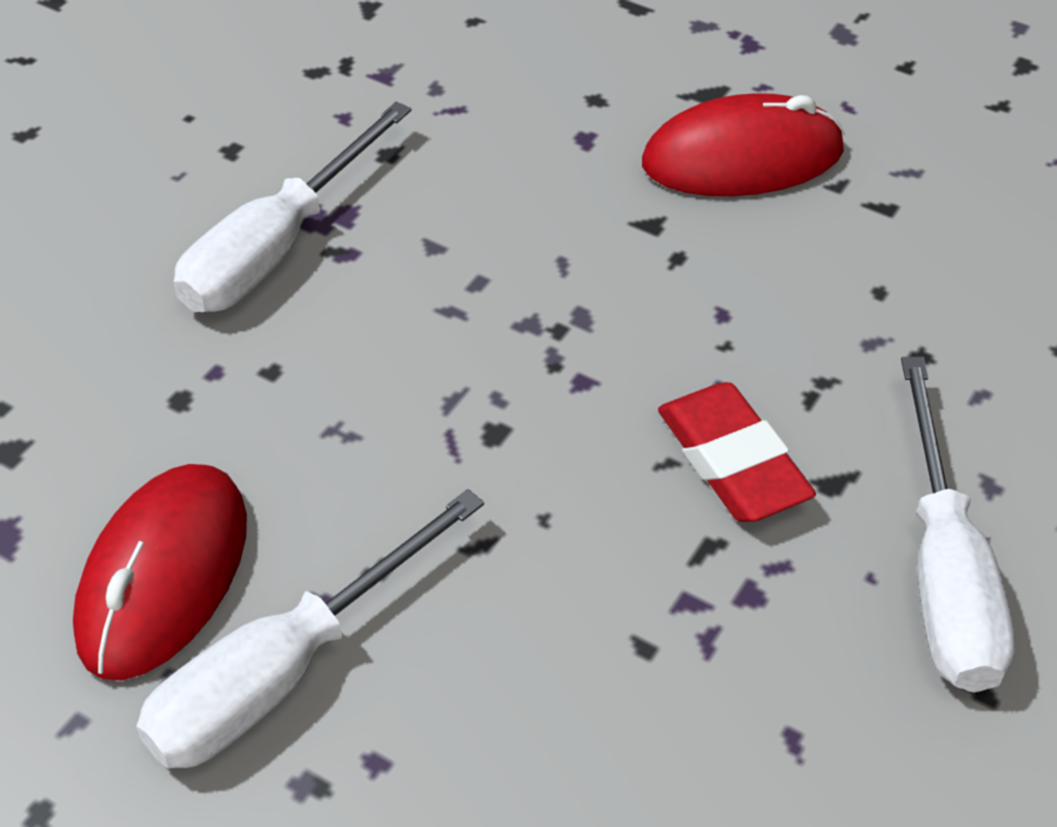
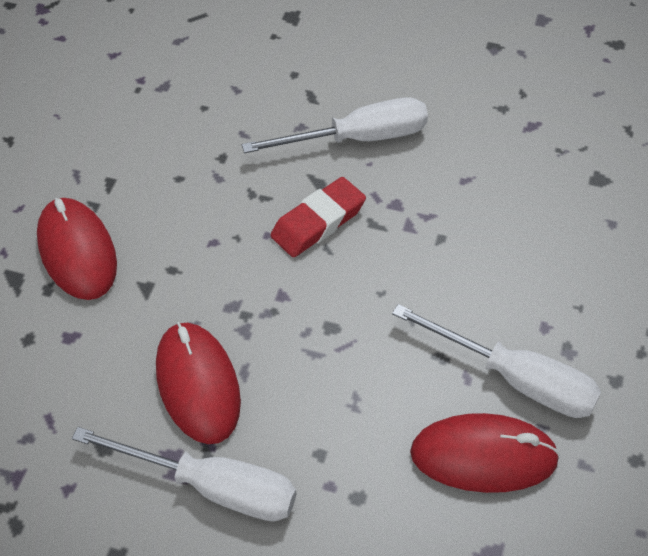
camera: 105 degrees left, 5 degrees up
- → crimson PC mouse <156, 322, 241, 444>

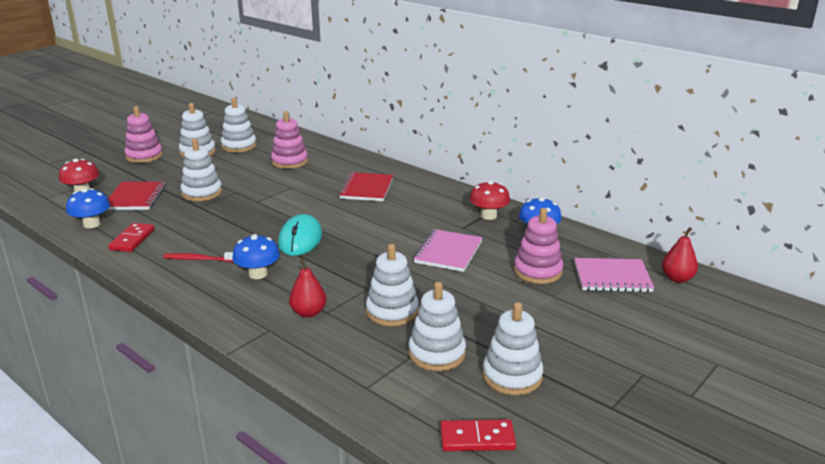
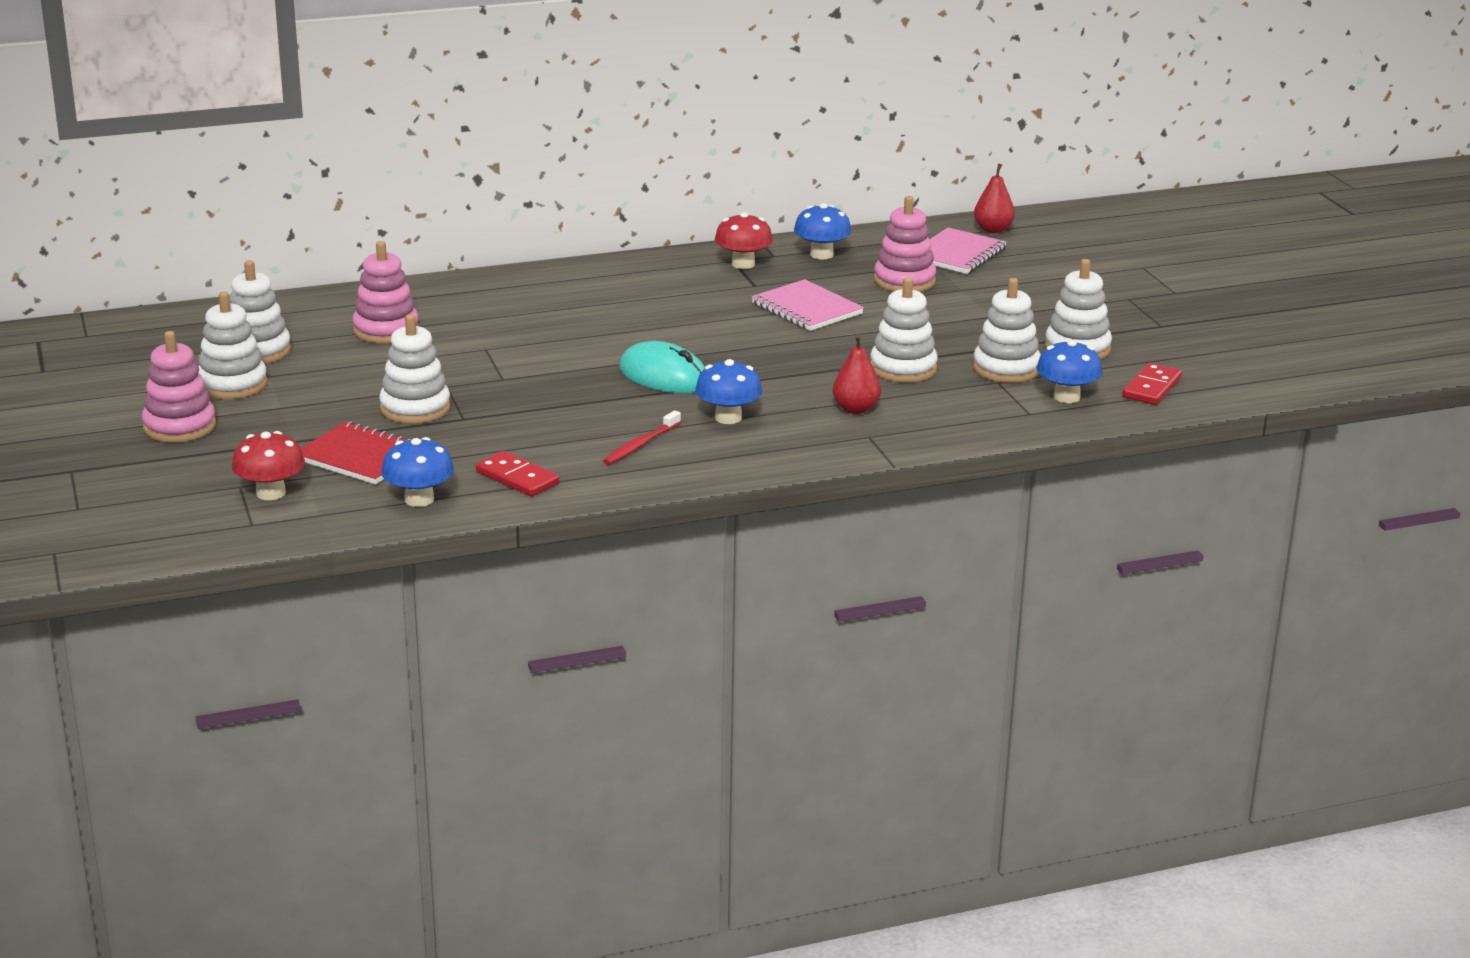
camera: 60 degrees left, 0 degrees up
crimson notebook <339, 172, 393, 201> → -
- → royal blue toadstool <1036, 340, 1103, 403>

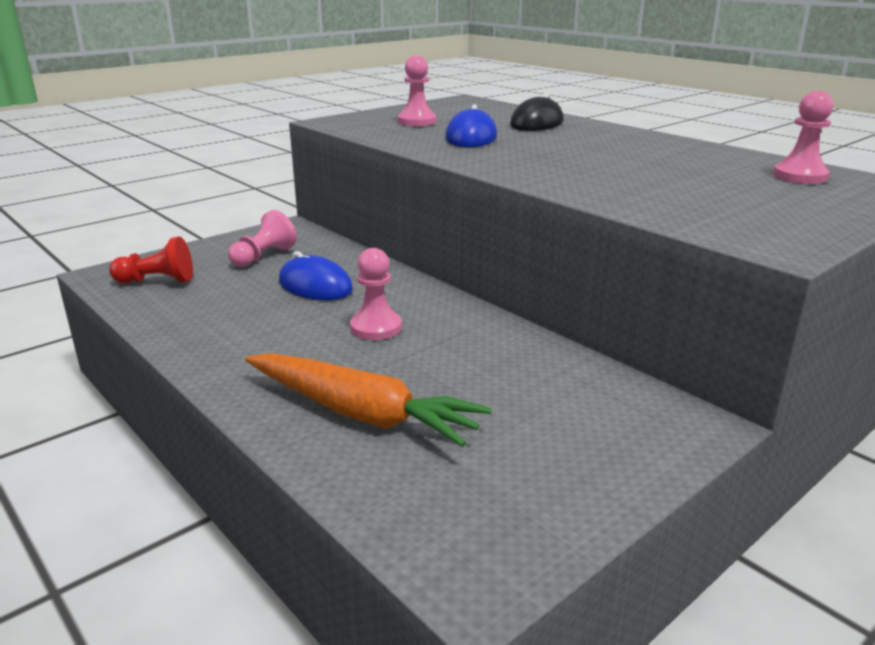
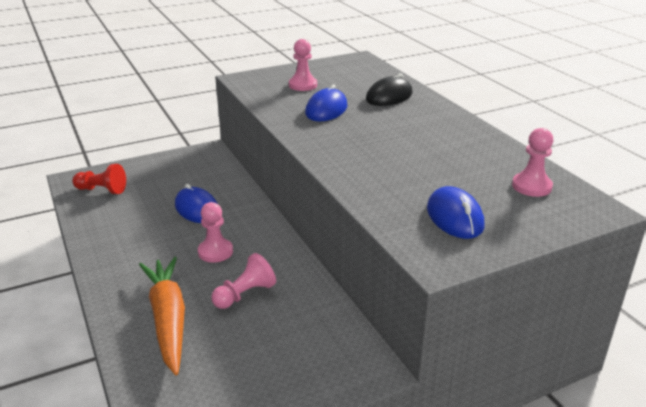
camera: 15 degrees right, 5 degrees up
- → royal blue PC mouse <427, 186, 484, 239>
rosy game pawn <228, 210, 297, 267> → rosy game pawn <211, 253, 276, 309>, move
bright orange carrot <245, 353, 491, 447> → bright orange carrot <139, 257, 185, 375>, 150 degrees counterclockwise

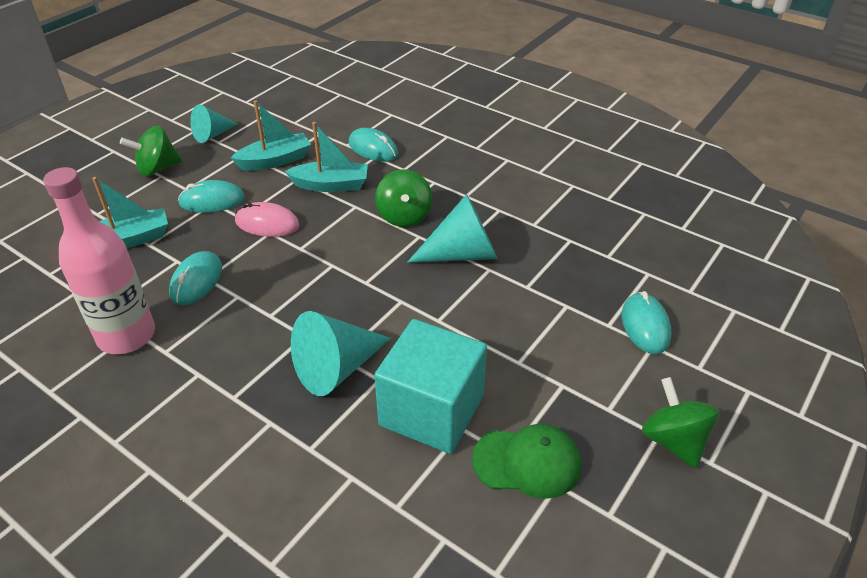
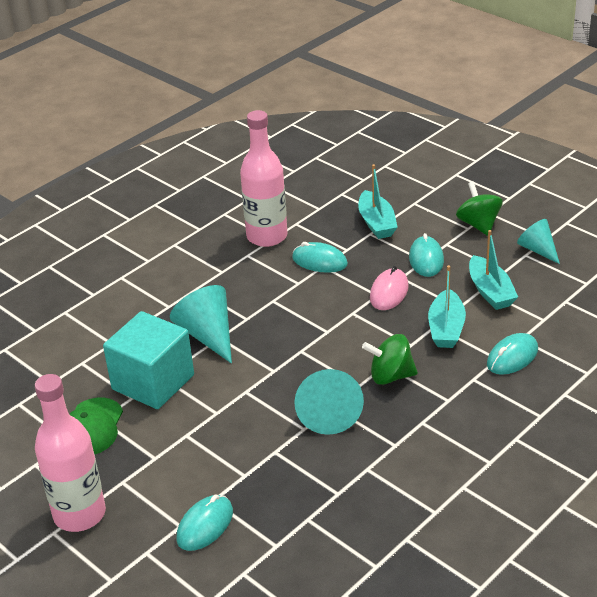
camera: 100 degrees right, 5 degrees down
leaf-green whirligig <642, 377, 719, 468> → rosy bottle <35, 374, 106, 532>
teal PC mouse <622, 291, 672, 354> → teal PC mouse <176, 495, 233, 551>, 60 degrees counterclockwise

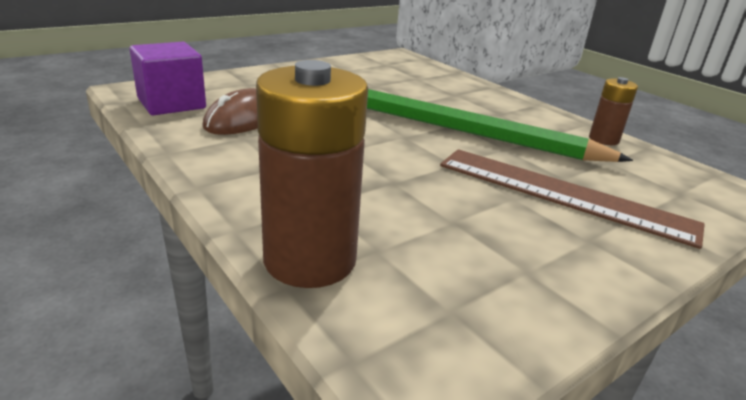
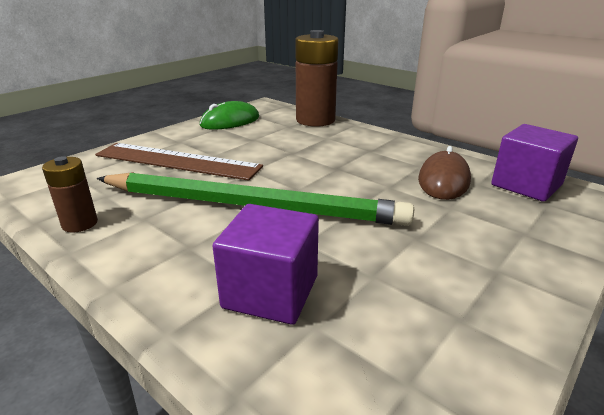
camera: 170 degrees right, 0 degrees up
- → leaf-green PC mouse <200, 101, 259, 130>
- → purple solid cube <213, 204, 319, 325>

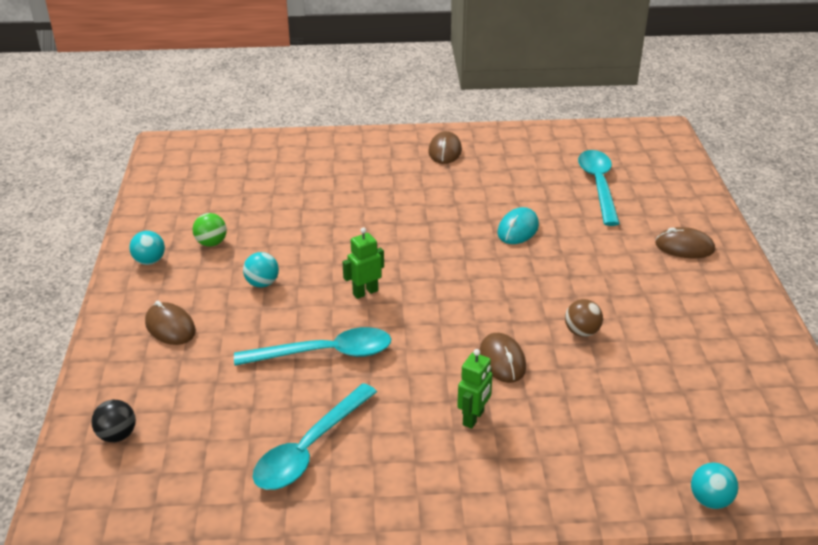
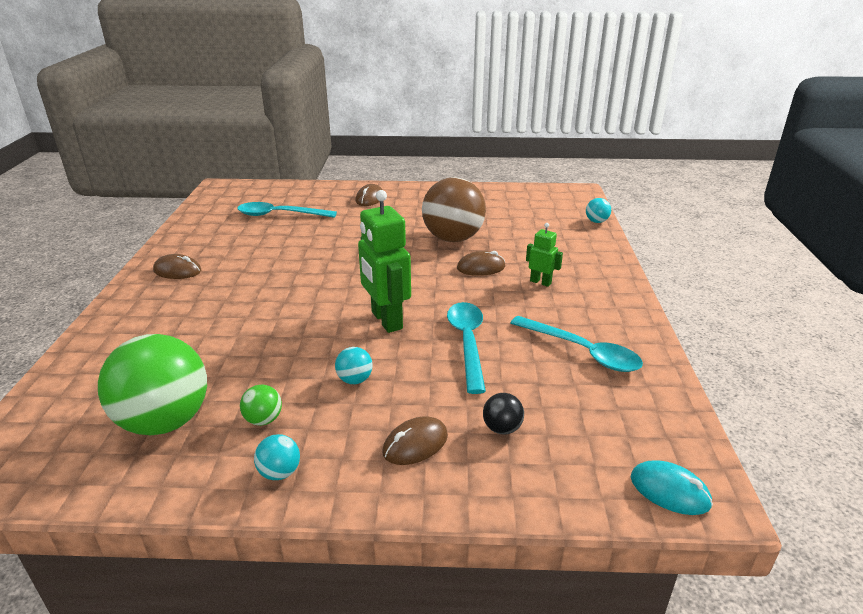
camera: 85 degrees left, 5 degrees down
- → leaf-green sphere <98, 334, 207, 435>
jet-black sphere <91, 400, 136, 442> → jet-black sphere <483, 393, 524, 435>, move
teal PC mouse <497, 207, 539, 244> → teal PC mouse <631, 460, 713, 515>, move
leaf-green robot <343, 228, 384, 299> → leaf-green robot <358, 190, 411, 333>, x1.93
russet sphere <565, 299, 603, 337> → russet sphere <422, 177, 486, 242>, x2.41

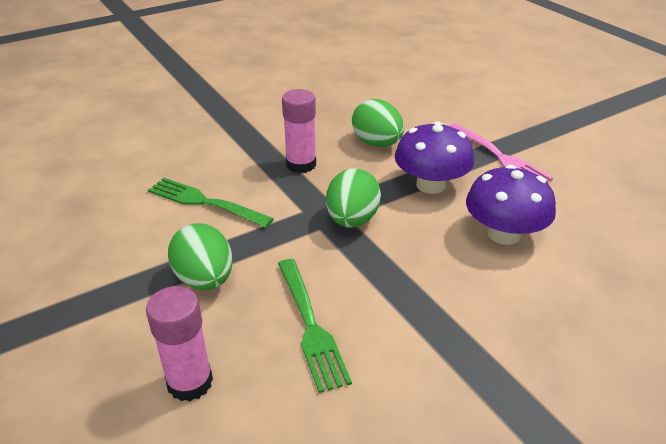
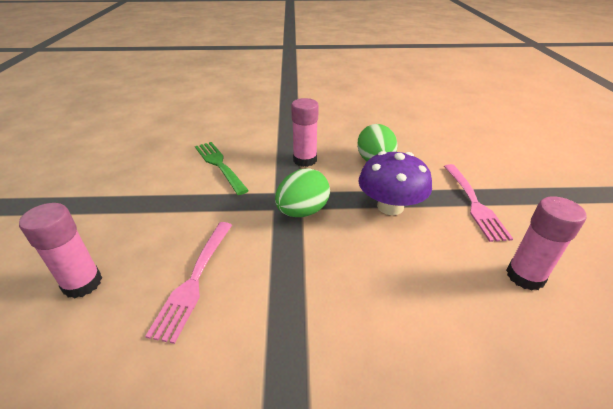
camera: 30 degrees right, 0 degrees up
leaf-green egg shape <168, 223, 232, 290> → -
purple toadstool <466, 165, 556, 245> → -
- → rosy glue stick <506, 196, 587, 291>
leaf-green dinner fork <278, 259, 352, 393> → rosy dinner fork <145, 222, 232, 344>

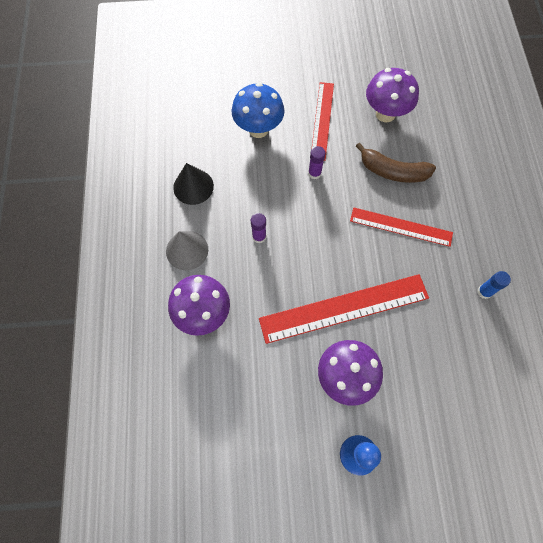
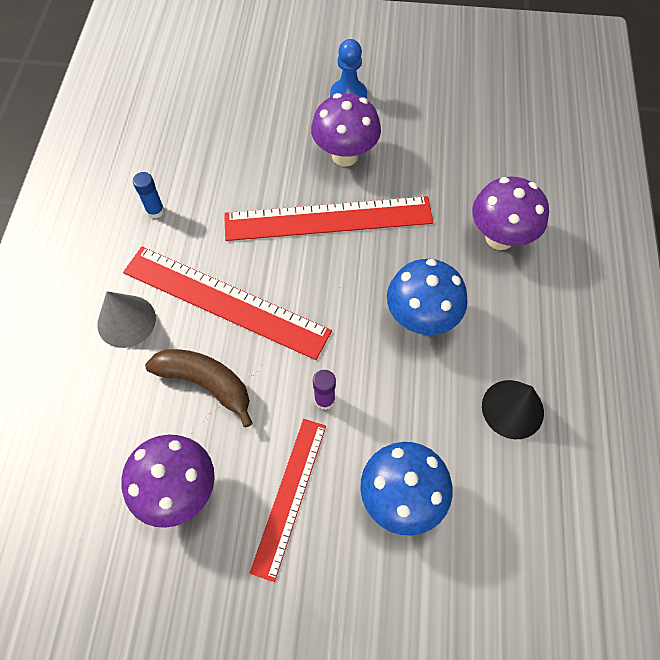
camera: 170 degrees left, 5 degrees down
ash-grey cone shape <166, 231, 208, 270> → ash-grey cone shape <98, 291, 156, 348>, move
purple glue stick <251, 213, 266, 244> → royal blue toadstool <387, 259, 468, 335>
crimson measuring stick <350, 208, 453, 247> → crimson measuring stick <123, 247, 332, 360>, x1.58

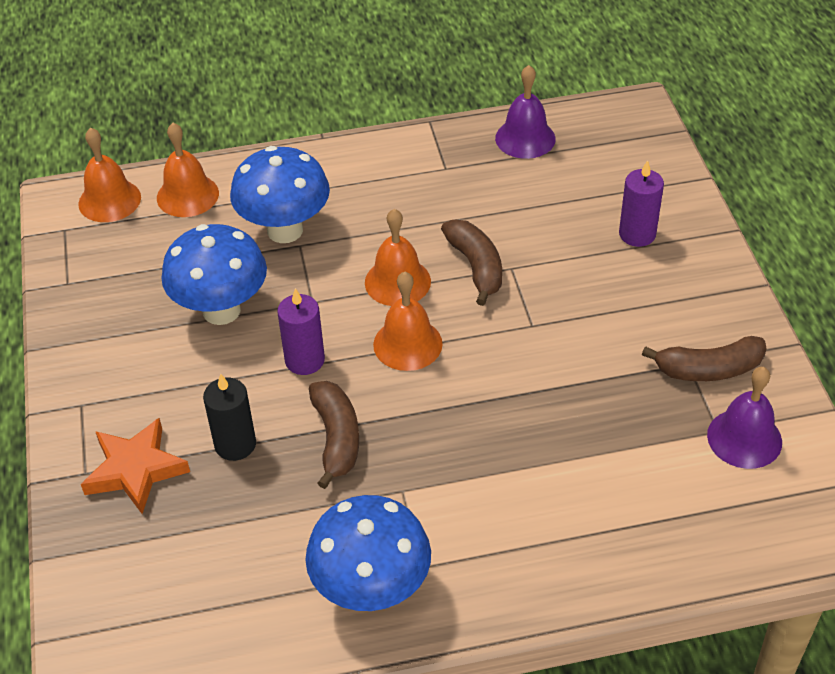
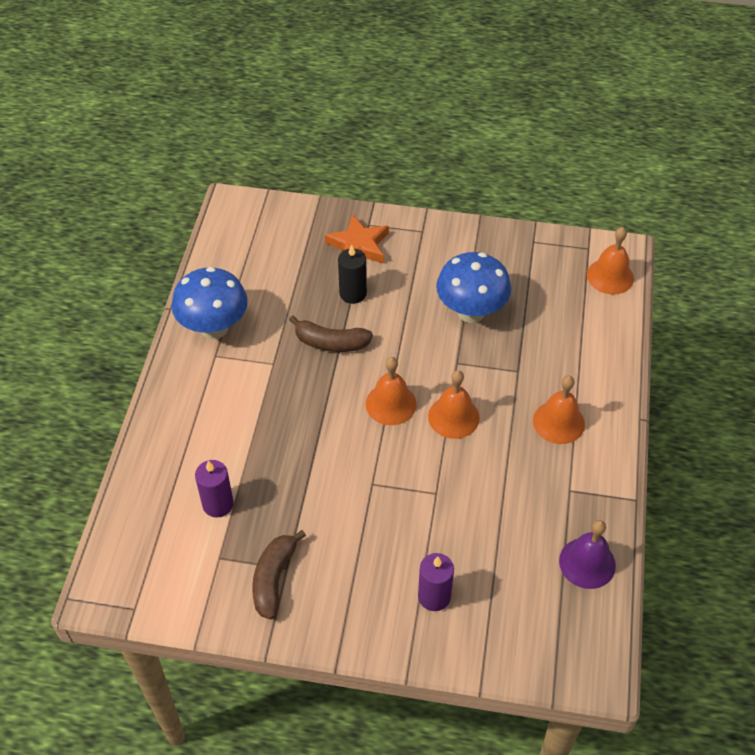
camera: 110 degrees right, 5 degrees up
royal blue toadstool <230, 146, 330, 243> → -
russet banana <441, 220, 502, 306> → -
purple bell <707, 367, 782, 469> → -
bright orange bell <157, 123, 219, 217> → bright orange bell <533, 376, 585, 444>, move
purple pillar candle <277, 288, 325, 375> → purple pillar candle <195, 460, 234, 518>, move

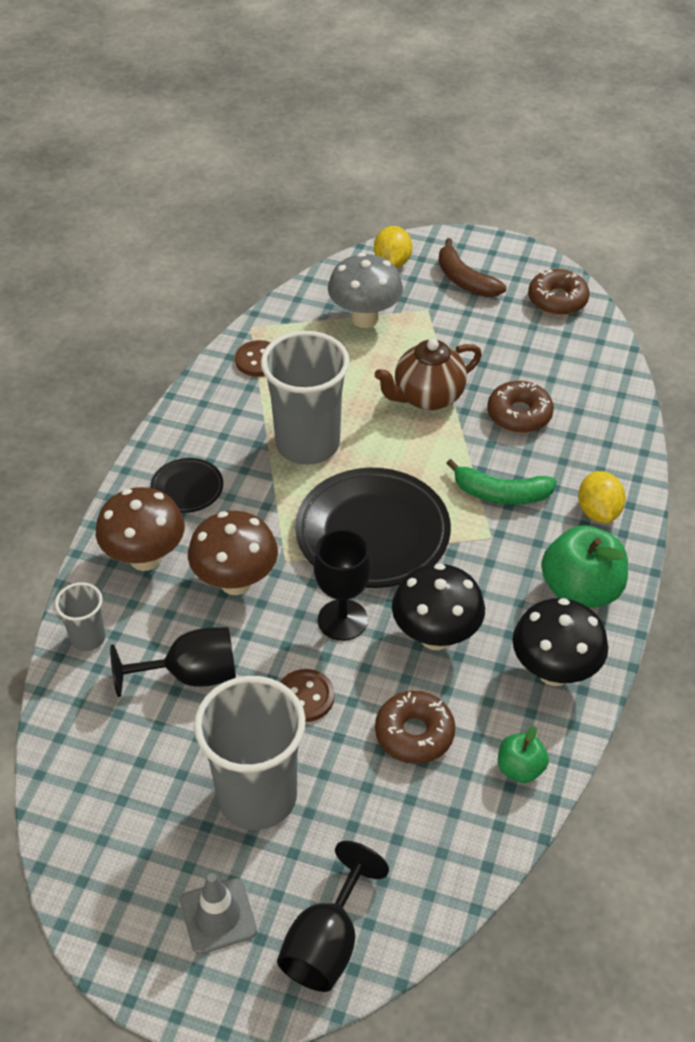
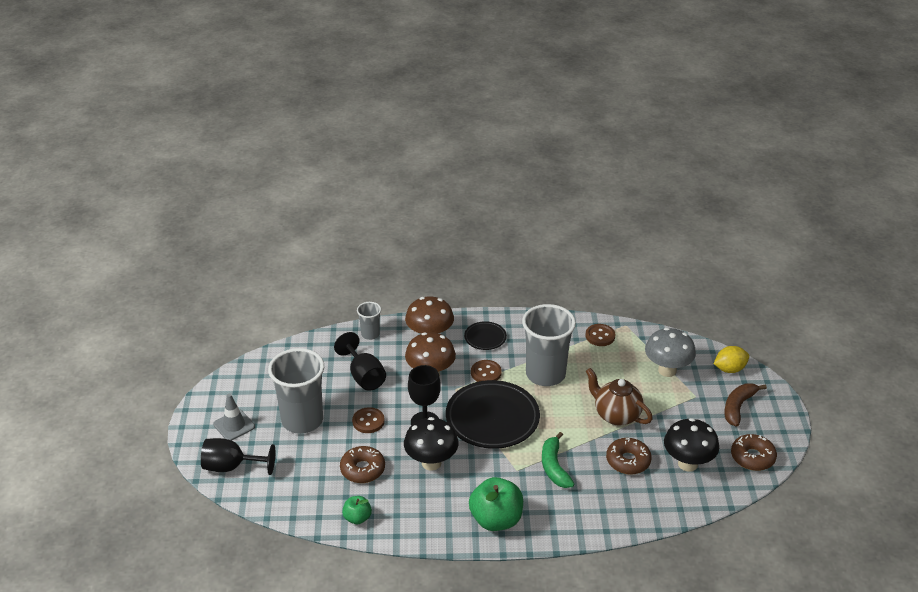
camera: 70 degrees right, 10 degrees down
golden toy lemon <578, 471, 626, 523> → -
- → russet sewing button <471, 360, 502, 382>
jet-black toadstool <512, 598, 608, 686> → jet-black toadstool <664, 418, 719, 472>, move

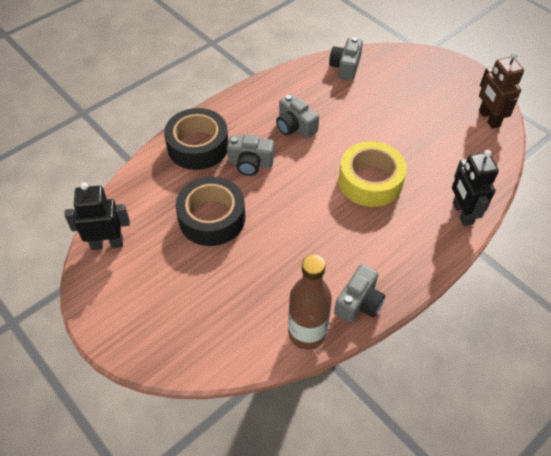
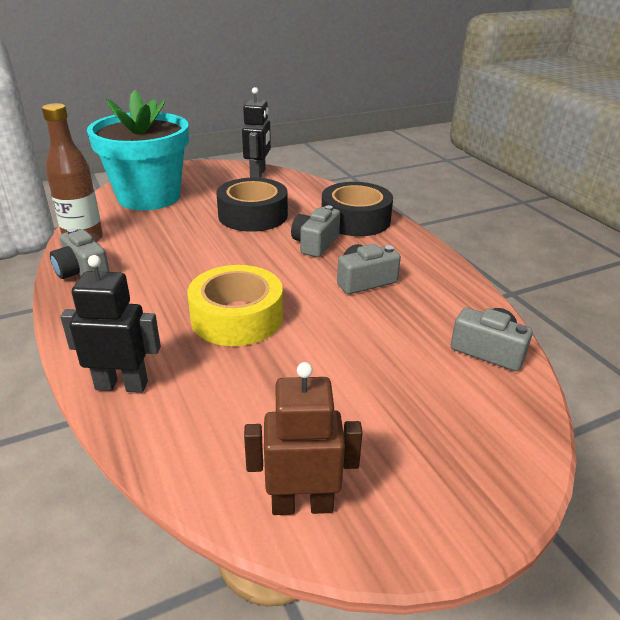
camera: 105 degrees right, 20 degrees down
- → teal plant pot <87, 90, 189, 210>

